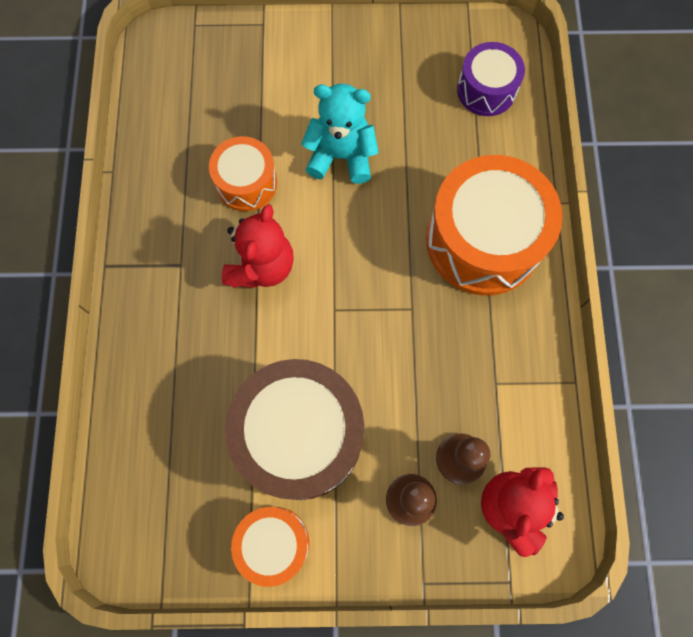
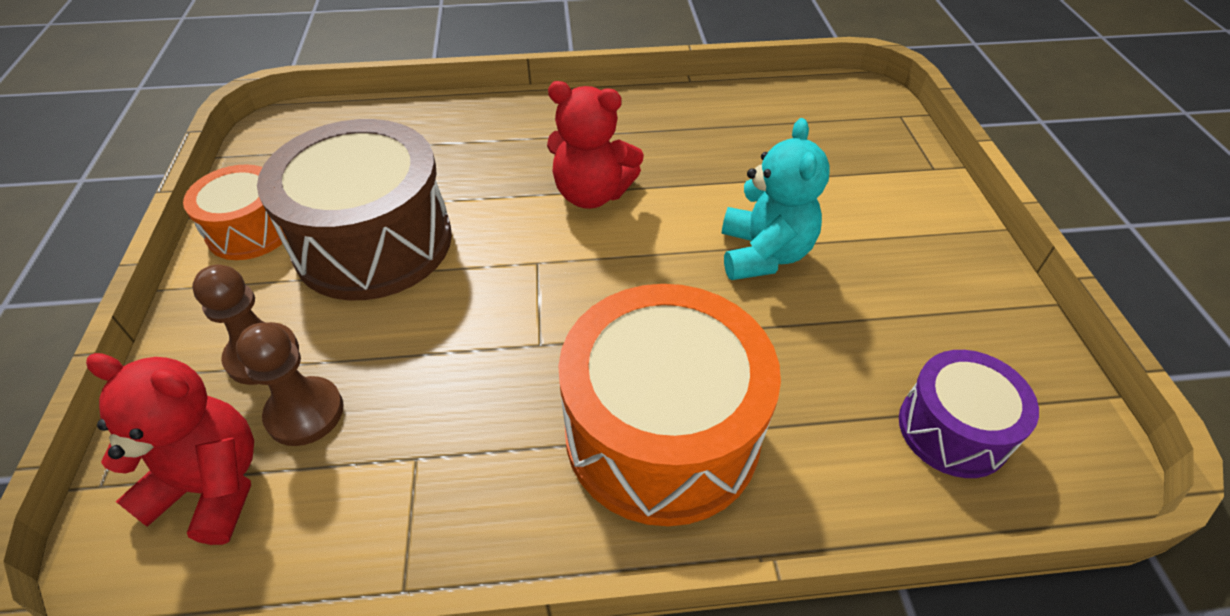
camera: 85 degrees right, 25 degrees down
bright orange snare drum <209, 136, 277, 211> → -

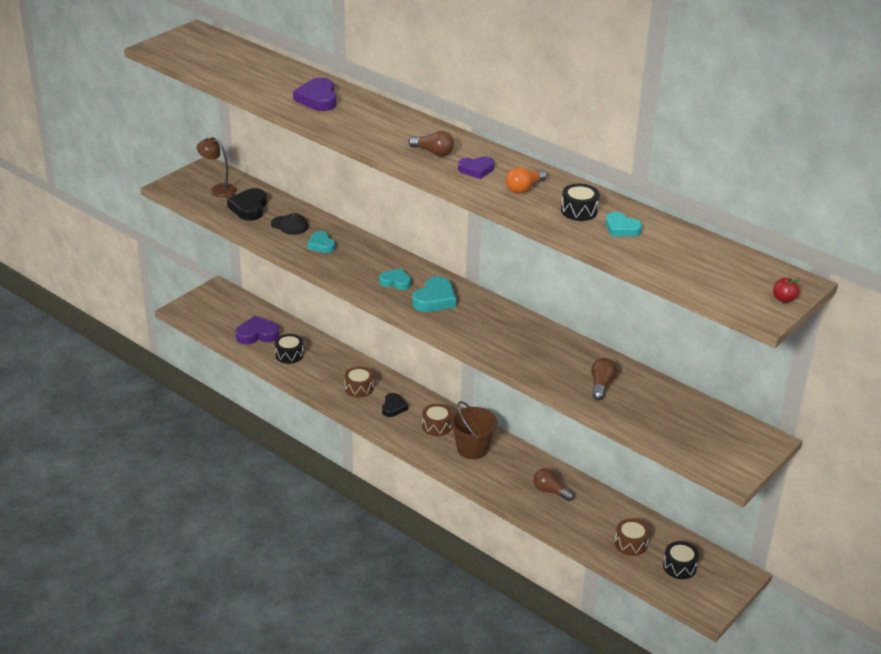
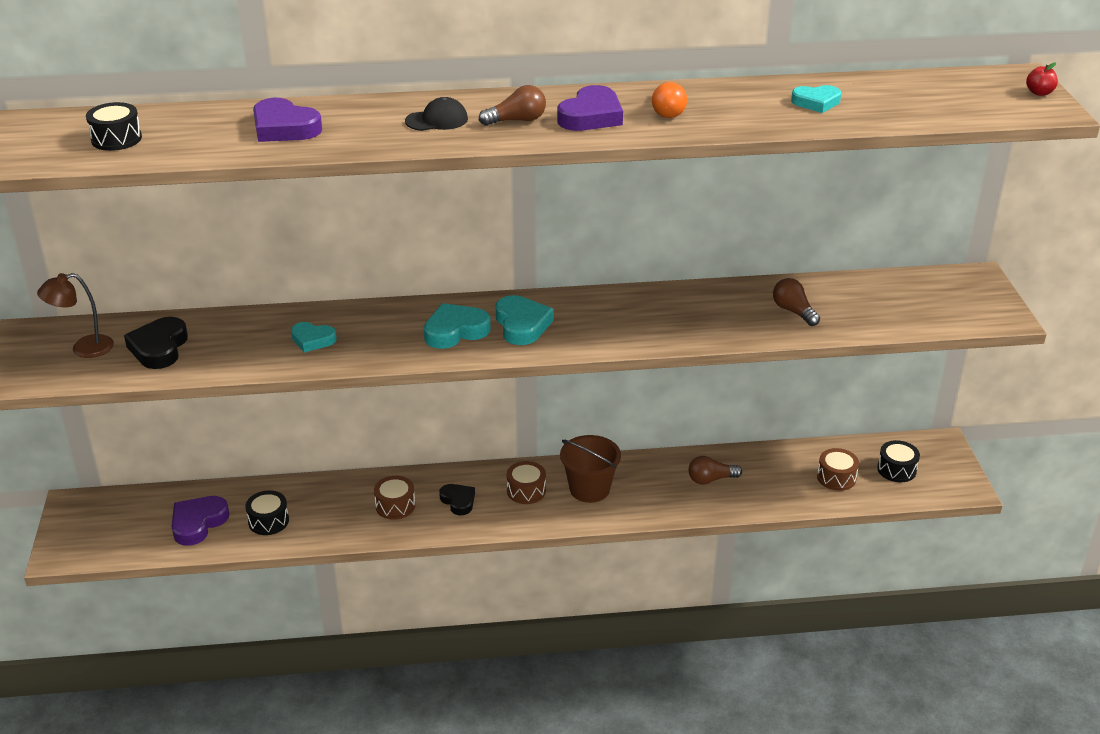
camera: 45 degrees left, 0 degrees up
jet-black cap <271, 213, 308, 235> → jet-black cap <405, 97, 468, 131>, move
jet-black snare drum <561, 184, 599, 221> → jet-black snare drum <86, 102, 142, 151>, move
jet-black love heart <227, 188, 267, 221> → jet-black love heart <124, 317, 188, 369>, 45 degrees clockwise
teal love heart <379, 268, 411, 290> → teal love heart <424, 303, 491, 349>, x1.51
purple love heart <458, 156, 495, 179> → purple love heart <557, 85, 623, 131>, x1.51

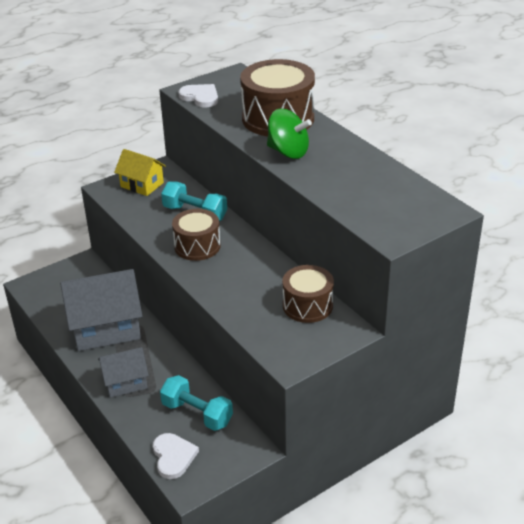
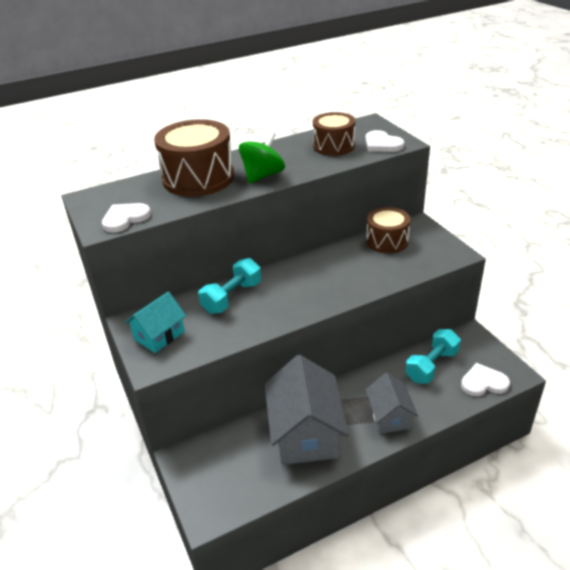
camera: 80 degrees left, 0 degrees up
- → snow-white love heart <365, 130, 404, 152>
russet snare drum <172, 209, 221, 261> → russet snare drum <313, 112, 355, 156>, move
golden toy house <114, 149, 166, 196> → teal toy house <125, 292, 186, 353>

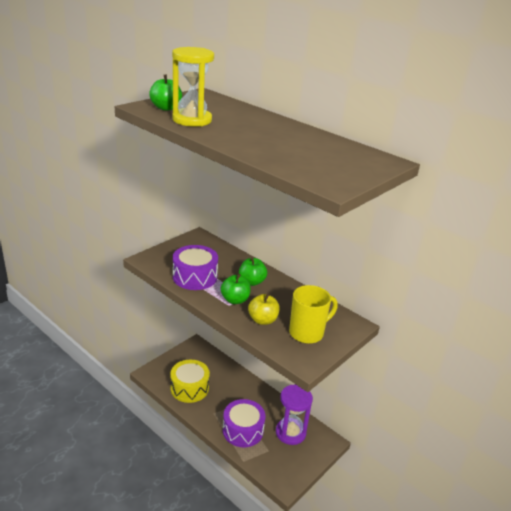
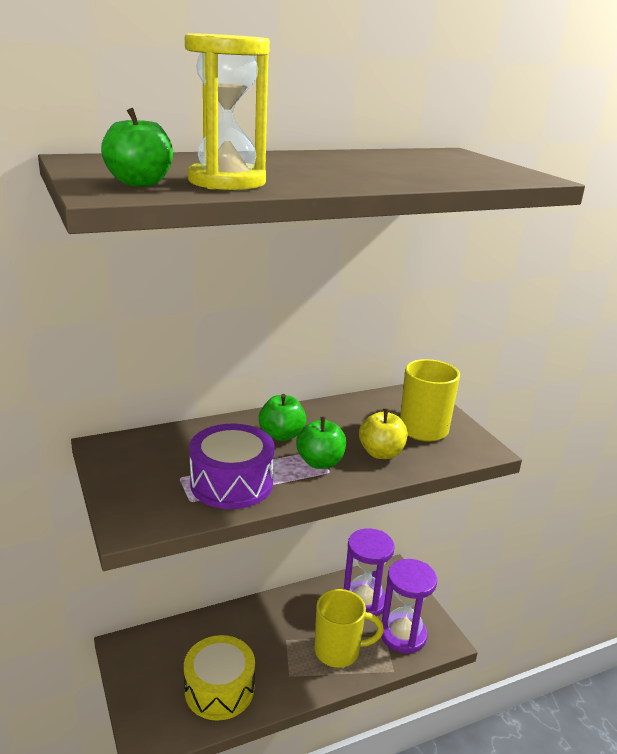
camera: 65 degrees left, 5 degrees down
- → purple sand timer <381, 559, 437, 654>
purple snare drum <223, 399, 265, 447> → golden coffee mug <315, 589, 384, 668>

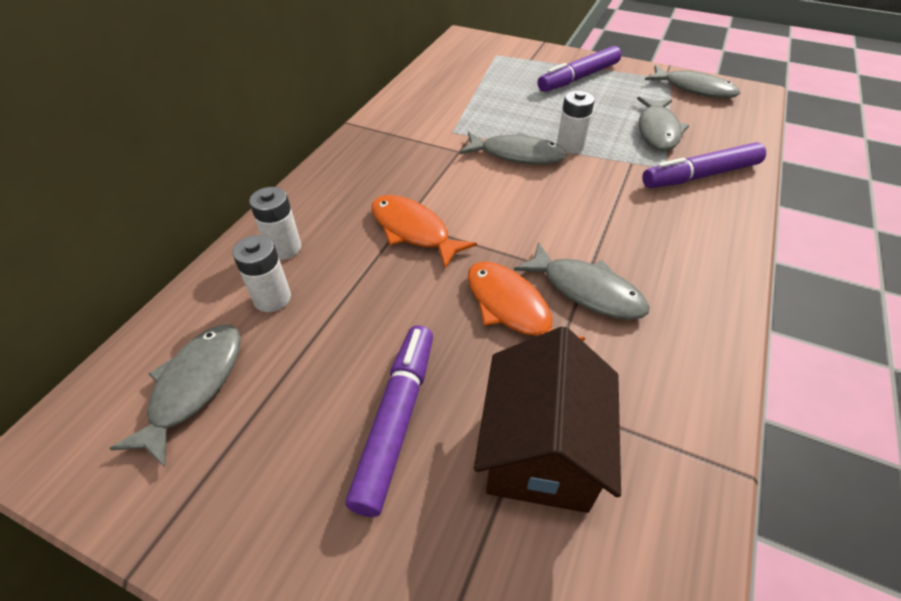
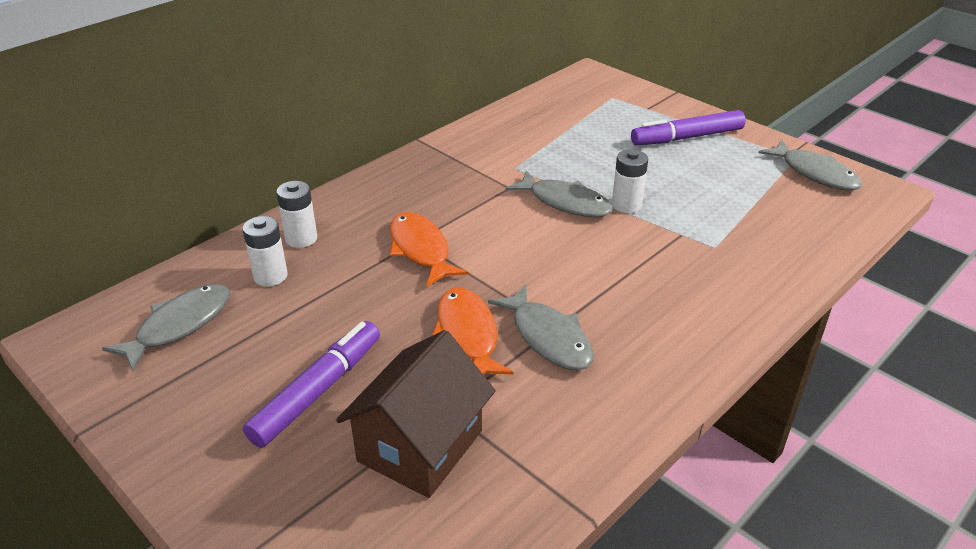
camera: 20 degrees right, 10 degrees down
ash-grey fish figure <637, 97, 689, 151> → -
purple marker pen <642, 142, 766, 188> → -

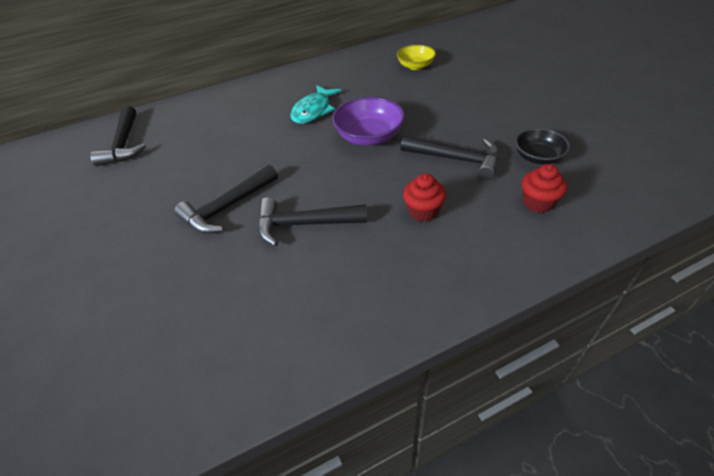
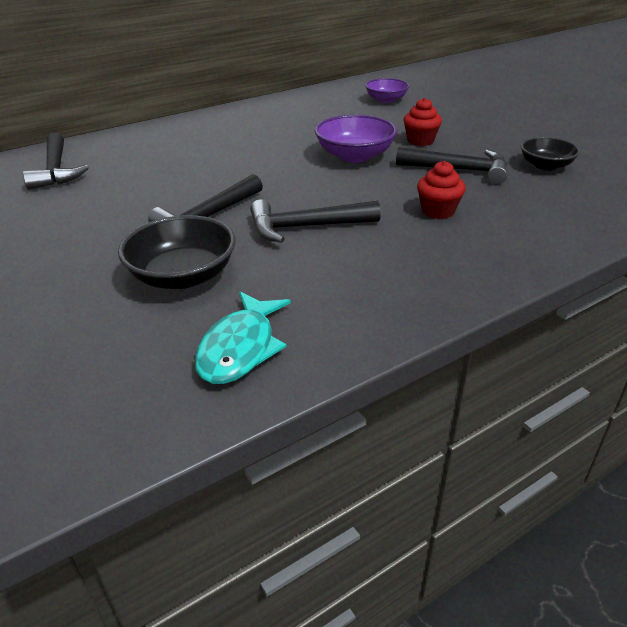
camera: 10 degrees left, 10 degrees down
- → jet-black serving bowl <118, 215, 236, 289>
teal fish figure <290, 85, 341, 124> → teal fish figure <194, 291, 291, 384>, move
crimson muffin <522, 164, 567, 213> → crimson muffin <403, 98, 442, 146>, move
golden serving bowl <397, 45, 436, 70> → purple serving bowl <365, 78, 409, 103>

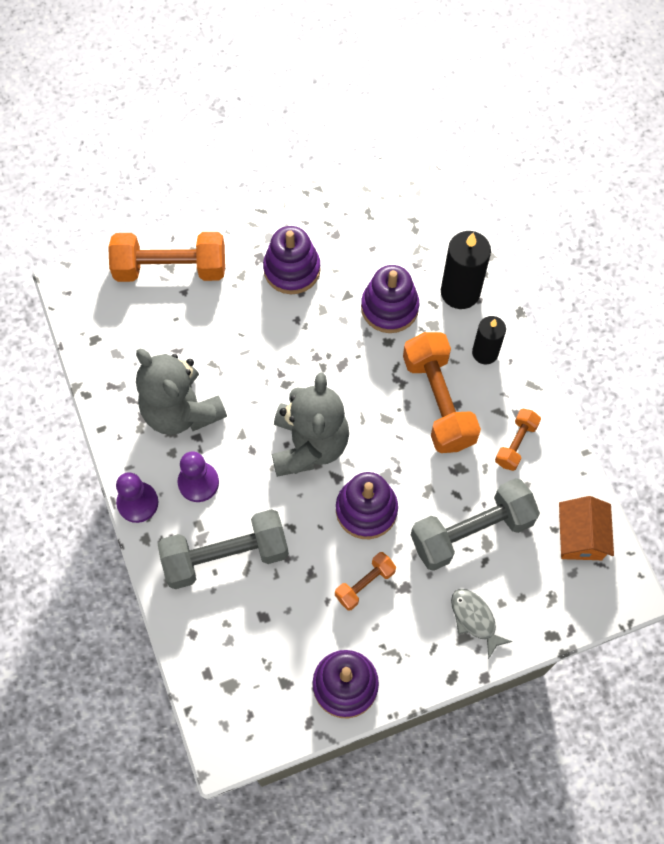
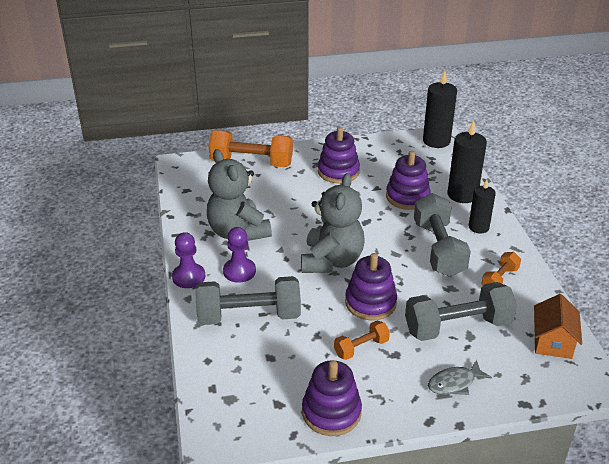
camera: 10 degrees right, 30 degrees down
- → jet-black pillar candle <423, 71, 457, 148>
bright orange dumbbell <403, 332, 481, 453> → ash-grey dumbbell <414, 193, 471, 277>
ash-grey fish figure <451, 589, 513, 659> → ash-grey fish figure <428, 360, 492, 395>, 90 degrees counterclockwise

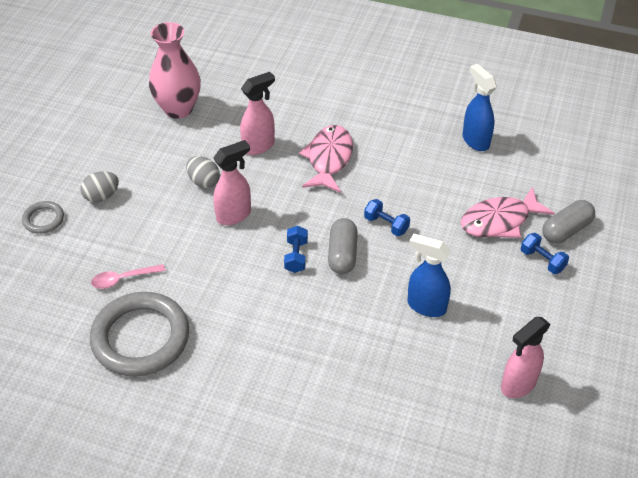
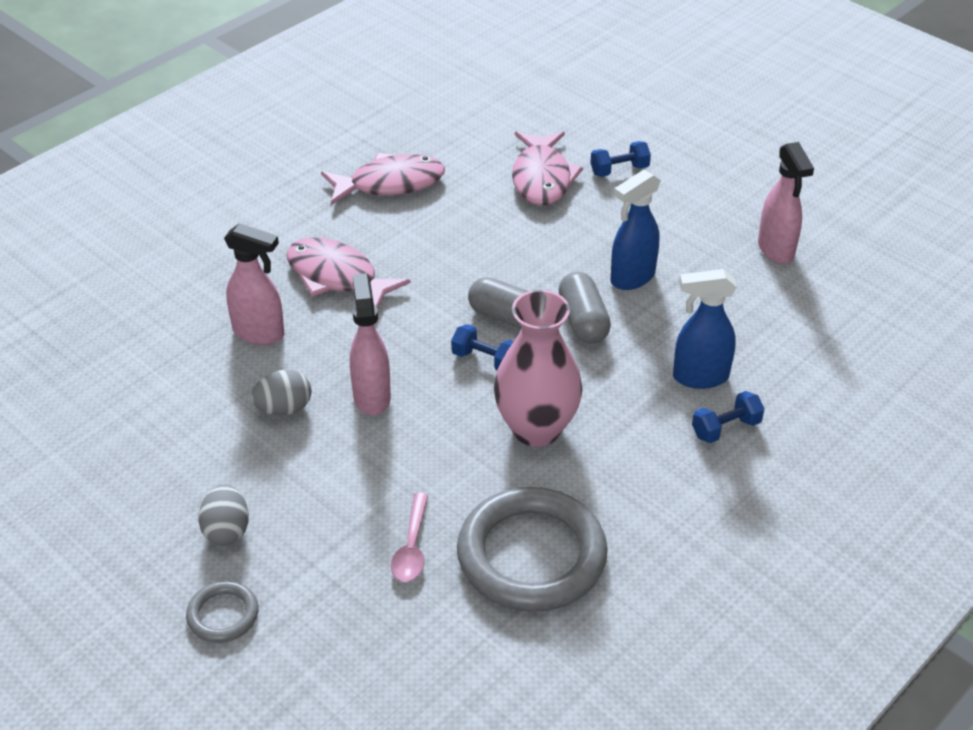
camera: 65 degrees left, 5 degrees down
- → rosy fish figure <321, 153, 445, 205>
rosy flower vase <149, 22, 201, 119> → rosy flower vase <494, 290, 583, 447>, move
royal blue dumbbell <364, 199, 410, 236> → royal blue dumbbell <692, 391, 764, 443>, move
royal blue sprayer <463, 64, 497, 151> → royal blue sprayer <673, 269, 737, 389>, move
ash-grey pill <542, 200, 595, 243> → ash-grey pill <558, 272, 611, 344>, move
rosy sprayer <240, 72, 275, 155> → rosy sprayer <224, 223, 284, 345>, 120 degrees clockwise

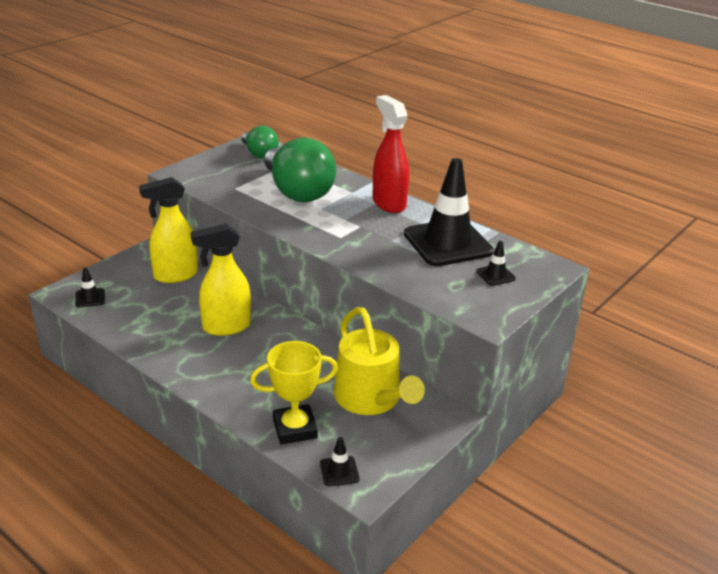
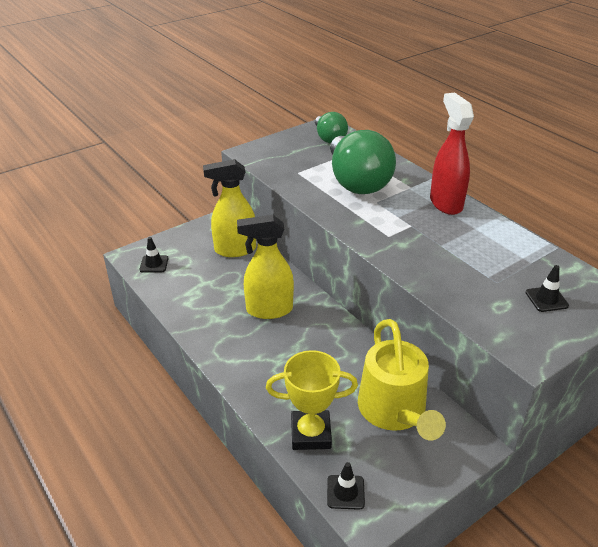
camera: 15 degrees right, 5 degrees up
jet-black traffic cone <404, 158, 494, 266> → -

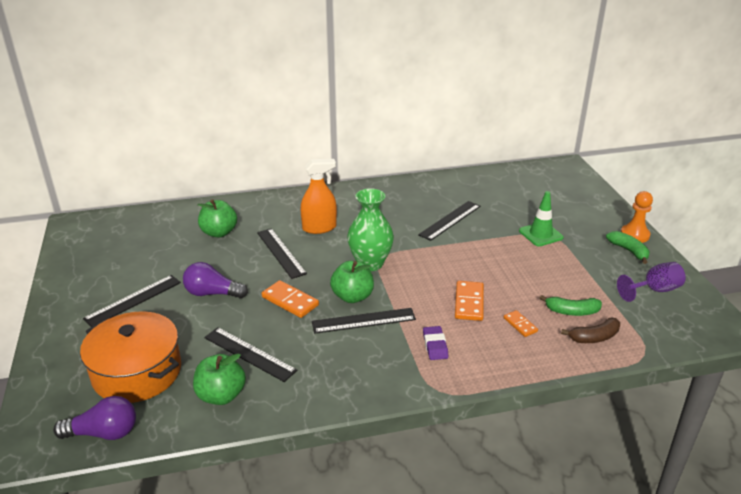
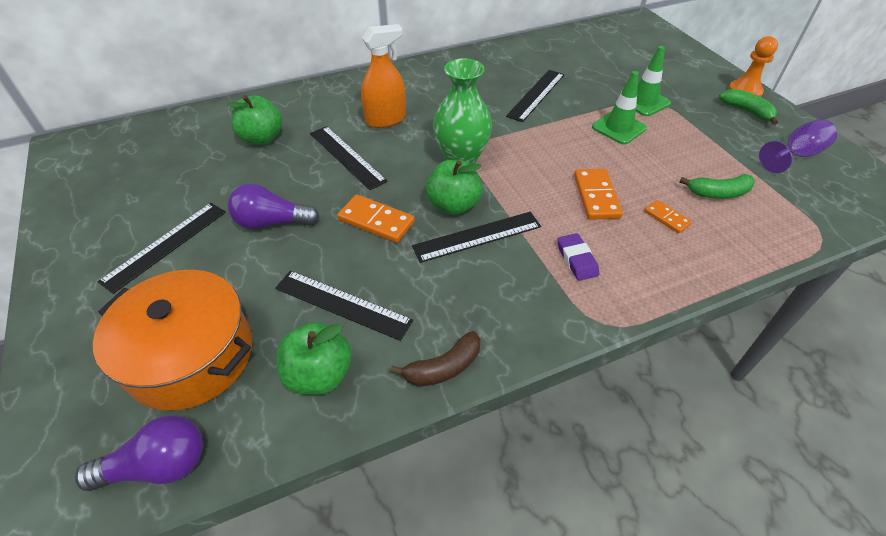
camera: 10 degrees left, 15 degrees up
- → leaf-green traffic cone <592, 71, 647, 144>
russet banana <561, 317, 620, 343> → russet banana <390, 331, 481, 386>, move

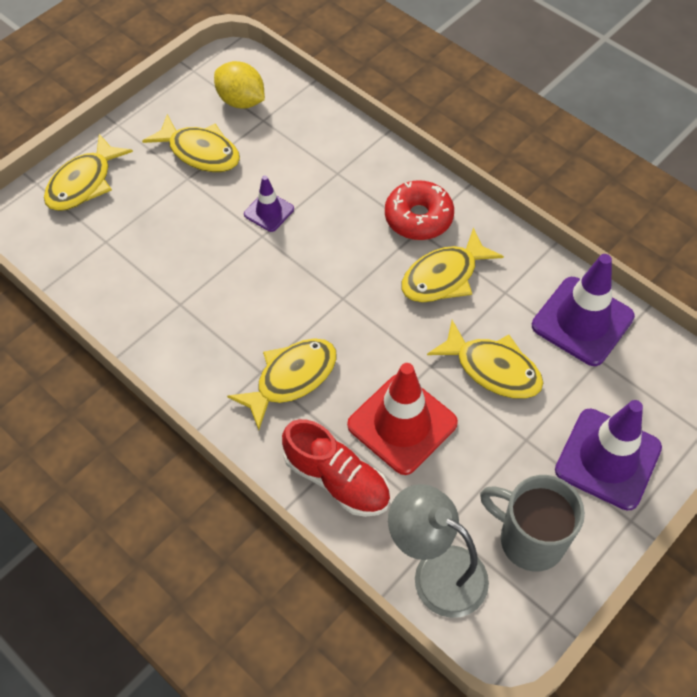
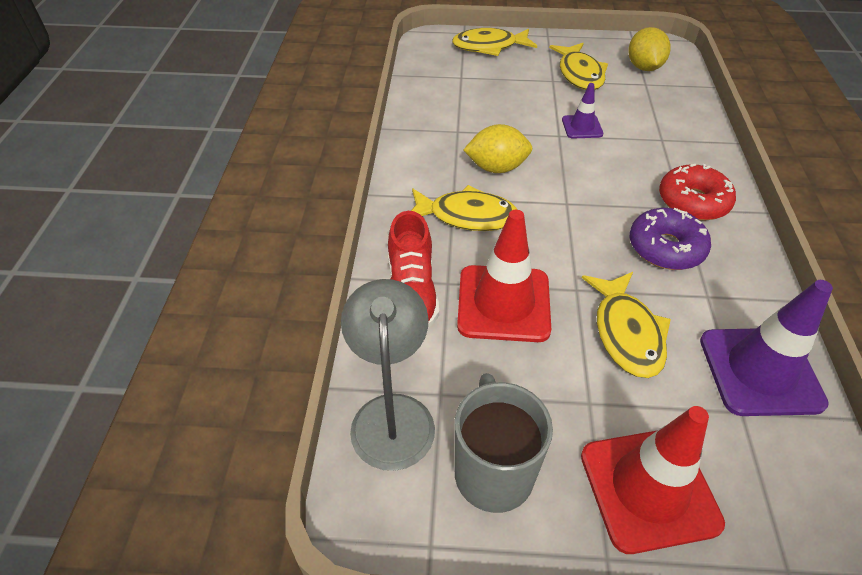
camera: 50 degrees right, 10 degrees down
- → golden toy lemon <464, 124, 532, 173>
golden fish figure <401, 227, 504, 303> → purple glazed donut <630, 208, 711, 270>
purple traffic cone <555, 400, 662, 510> → crimson traffic cone <581, 406, 725, 554>

